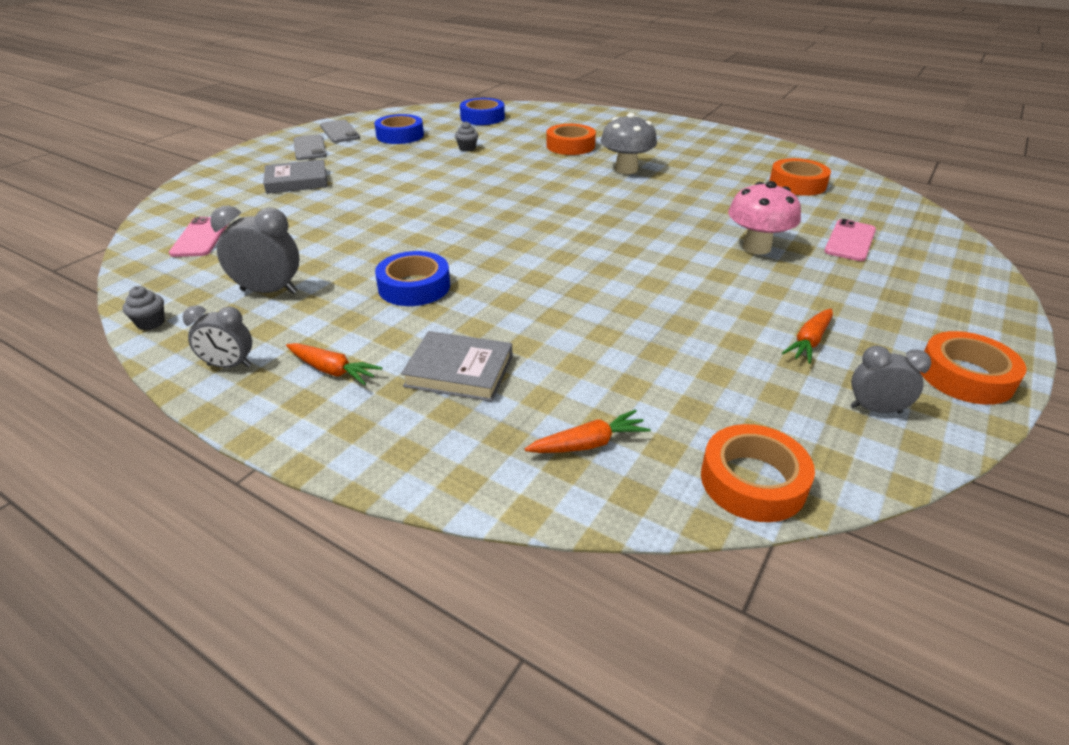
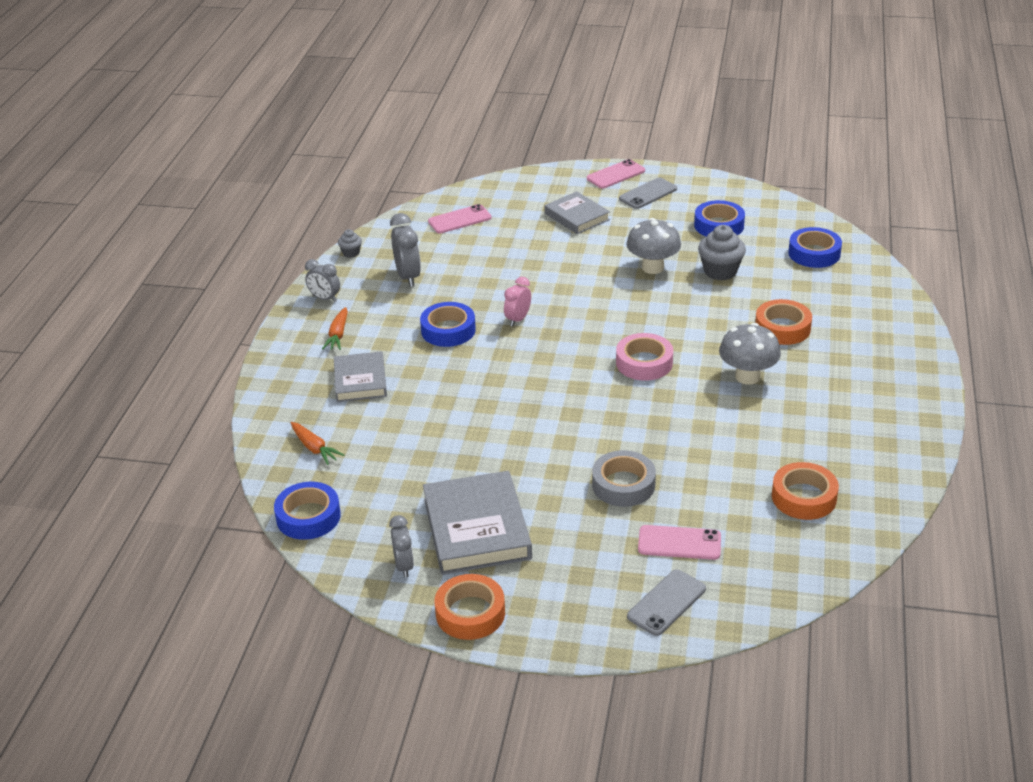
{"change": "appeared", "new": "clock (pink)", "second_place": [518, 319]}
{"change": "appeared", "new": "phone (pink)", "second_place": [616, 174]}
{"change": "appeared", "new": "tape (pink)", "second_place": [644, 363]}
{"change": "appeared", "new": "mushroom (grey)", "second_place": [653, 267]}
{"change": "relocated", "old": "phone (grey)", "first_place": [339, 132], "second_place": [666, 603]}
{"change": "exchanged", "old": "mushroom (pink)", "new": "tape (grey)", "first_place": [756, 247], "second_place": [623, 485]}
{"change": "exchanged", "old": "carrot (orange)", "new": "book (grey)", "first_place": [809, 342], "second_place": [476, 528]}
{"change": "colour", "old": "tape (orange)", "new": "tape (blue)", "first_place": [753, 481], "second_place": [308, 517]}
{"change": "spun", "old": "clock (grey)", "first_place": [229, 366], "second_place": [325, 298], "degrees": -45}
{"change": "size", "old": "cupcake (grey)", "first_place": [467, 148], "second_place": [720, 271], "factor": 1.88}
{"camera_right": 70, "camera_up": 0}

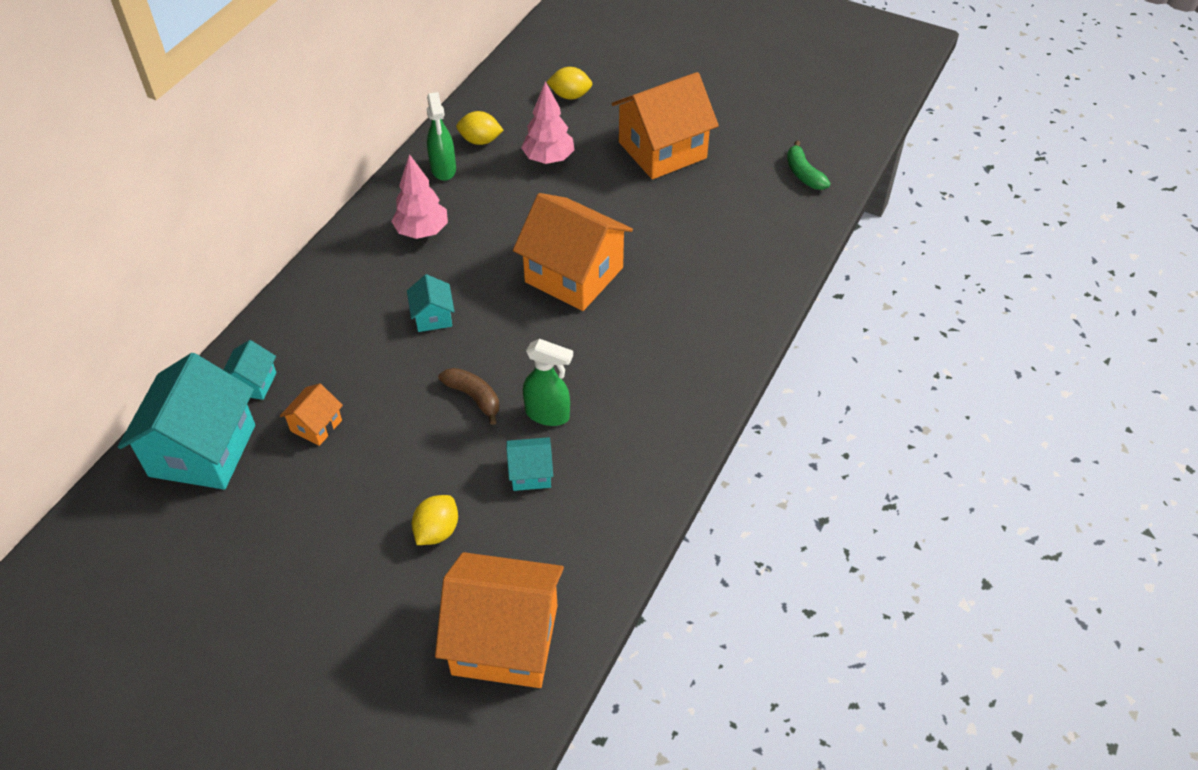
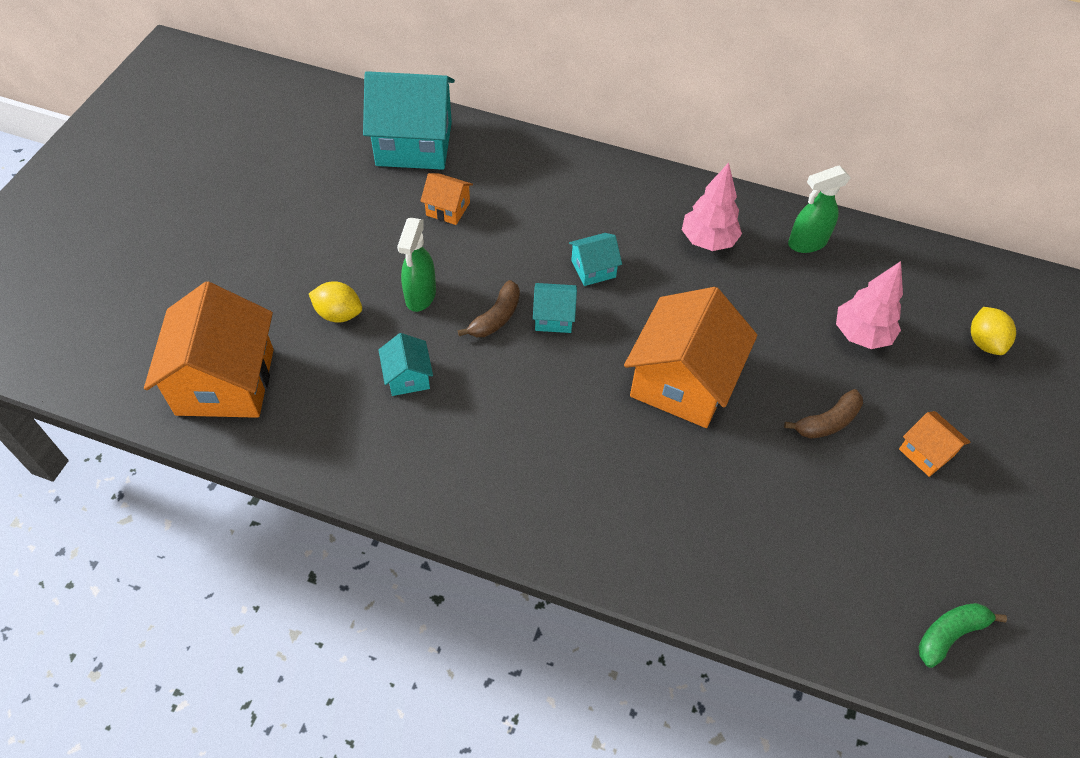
{"change": "missing", "old": "lemon (yellow)", "first_place": [480, 141]}
{"change": "appeared", "new": "banana (brown)", "second_place": [827, 422]}
{"change": "relocated", "old": "house (turquoise)", "first_place": [253, 383], "second_place": [554, 317]}
{"change": "relocated", "old": "spray bottle (green)", "first_place": [548, 414], "second_place": [420, 296]}
{"change": "size", "old": "house (orange)", "first_place": [662, 150], "second_place": [926, 452], "factor": 0.46}
{"camera_right": 80, "camera_up": 5}

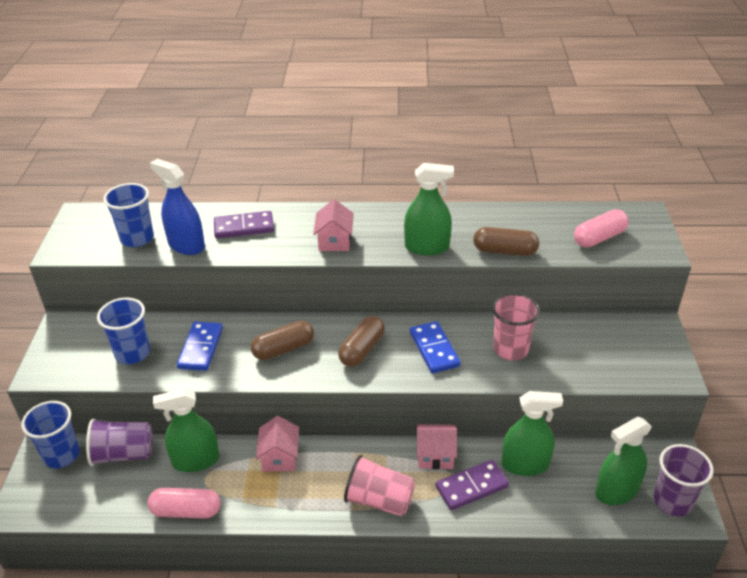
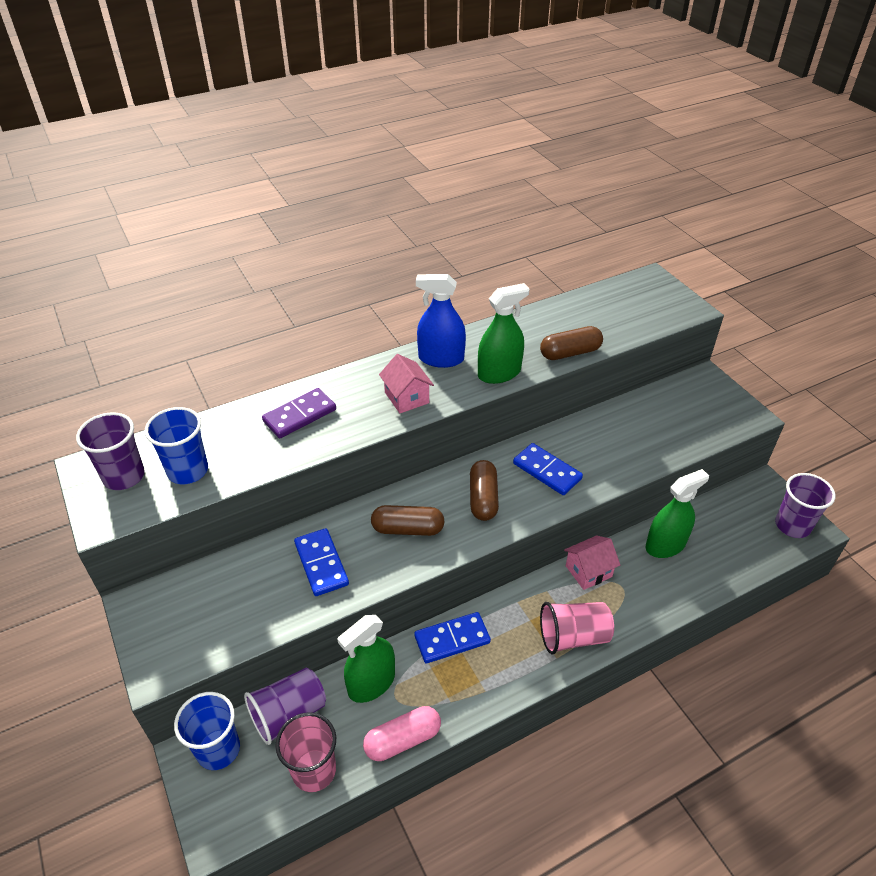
{"change": "missing", "old": "cup (blue)", "first_place": [132, 353]}
{"change": "missing", "old": "domino (purple)", "first_place": [471, 487]}
{"change": "missing", "old": "capsule (pink)", "first_place": [599, 238]}
{"change": "missing", "old": "spray bottle (green)", "first_place": [616, 491]}
{"change": "appeared", "new": "cup (purple)", "second_place": [124, 476]}
{"change": "relocated", "old": "spray bottle (blue)", "first_place": [186, 245], "second_place": [441, 358]}
{"change": "relocated", "old": "cup (pink)", "first_place": [510, 349], "second_place": [314, 770]}
{"change": "exchanged", "old": "house (pink)", "new": "domino (blue)", "first_place": [280, 457], "second_place": [452, 639]}
{"change": "spun", "old": "capsule (brown)", "first_place": [283, 349], "second_place": [408, 529], "degrees": 60}
{"camera_right": -30, "camera_up": 5}

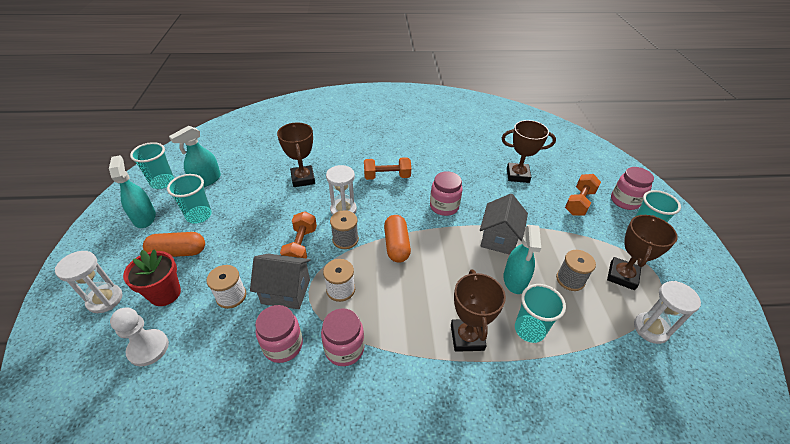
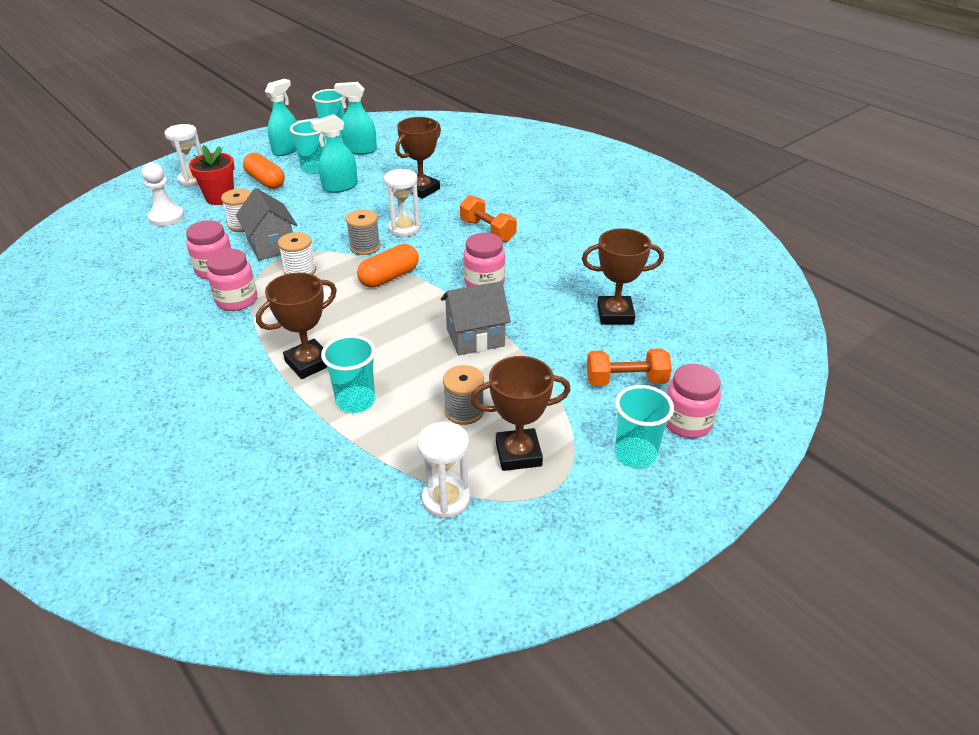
{"change": "missing", "old": "dumbbell (orange)", "first_place": [301, 246]}
{"change": "relocated", "old": "spray bottle (turquoise)", "first_place": [515, 280], "second_place": [340, 187]}
{"change": "spun", "old": "trophy (brown)", "first_place": [517, 175], "second_place": [615, 314], "degrees": -60}
{"camera_right": 55, "camera_up": -5}

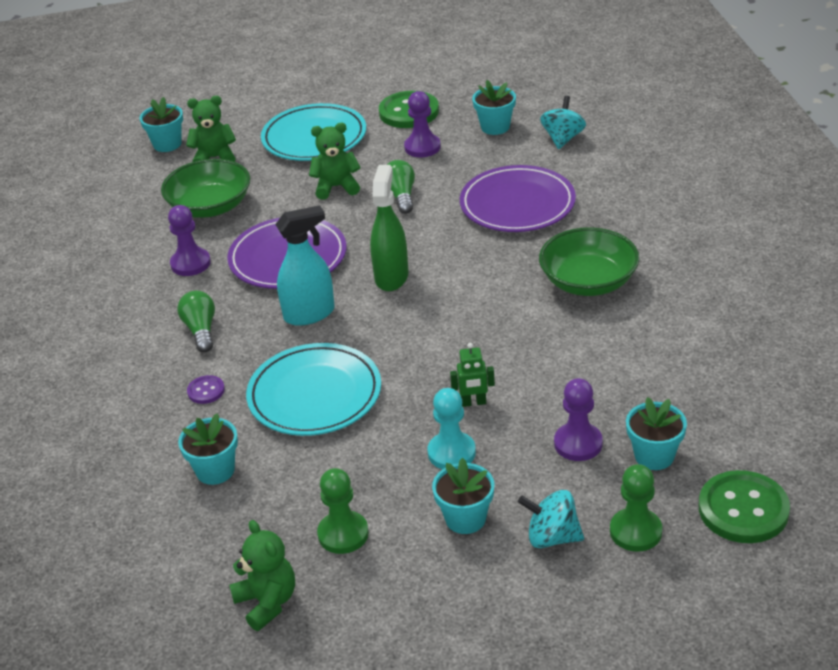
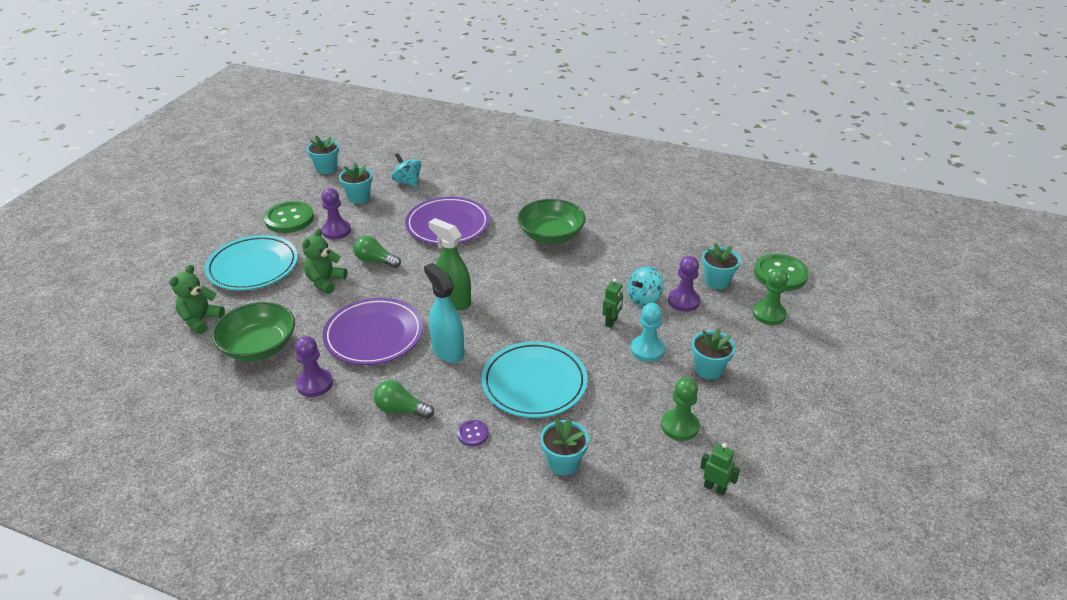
{"change": "relocated", "old": "flower pot (turquoise)", "first_place": [167, 144], "second_place": [326, 168]}
{"change": "relocated", "old": "spinning top (turquoise)", "first_place": [552, 537], "second_place": [644, 299]}
{"change": "exchanged", "old": "teddy bear (green)", "new": "robot (green)", "first_place": [267, 602], "second_place": [714, 488]}
{"change": "spun", "old": "spray bottle (turquoise)", "first_place": [309, 314], "second_place": [448, 351], "degrees": -45}
{"camera_right": -60, "camera_up": 0}

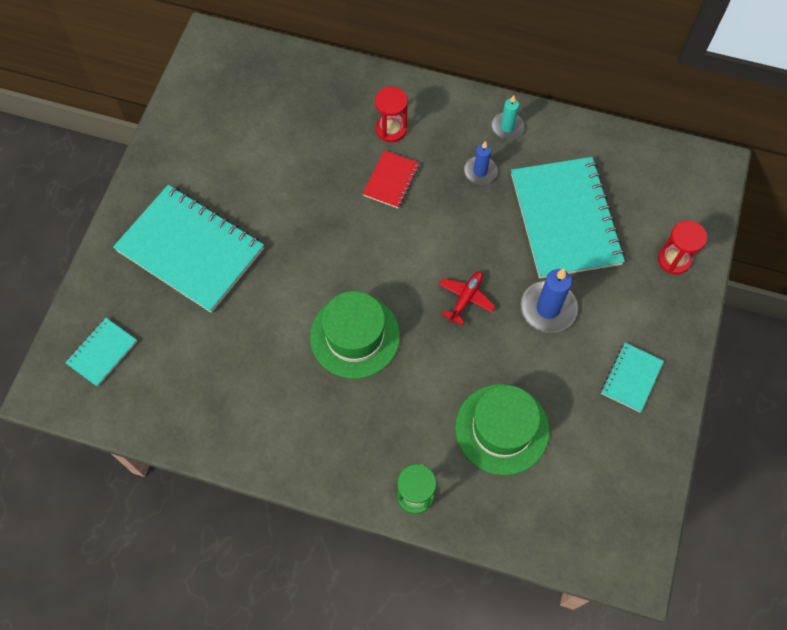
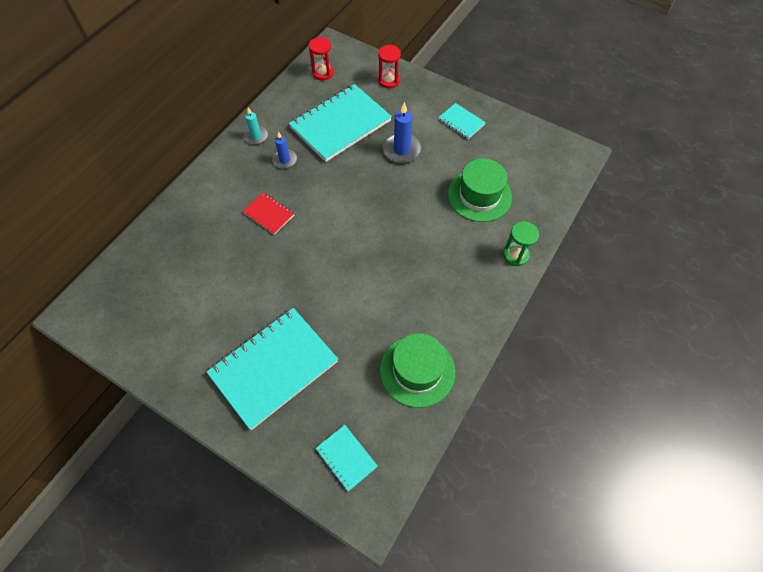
{"change": "missing", "old": "plane (red)", "first_place": [466, 298]}
{"change": "relocated", "old": "hat (green)", "first_place": [355, 336], "second_place": [417, 370]}
{"change": "relocated", "old": "hourglass (red)", "first_place": [391, 129], "second_place": [323, 73]}
{"change": "spun", "old": "notebook (turquoise)", "first_place": [565, 219], "second_place": [340, 124], "degrees": -45}
{"camera_right": -75, "camera_up": -5}

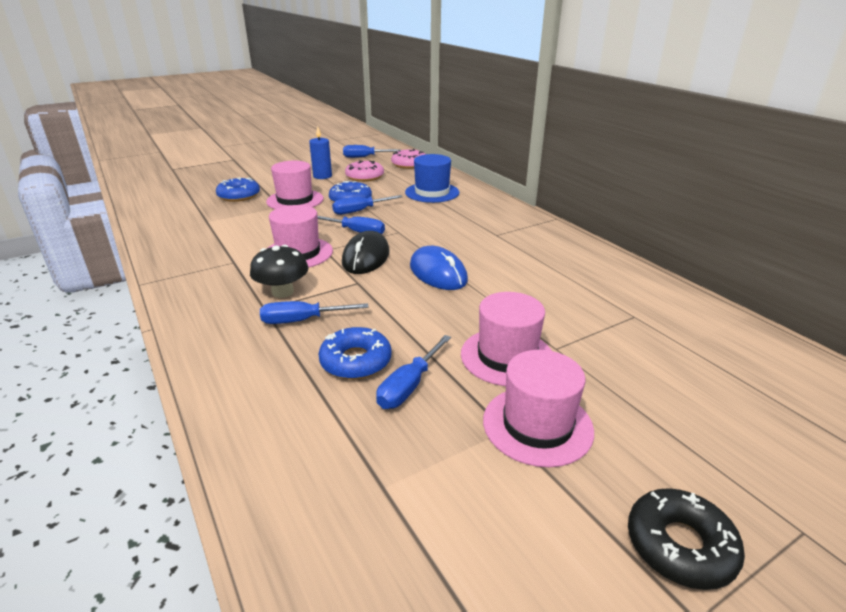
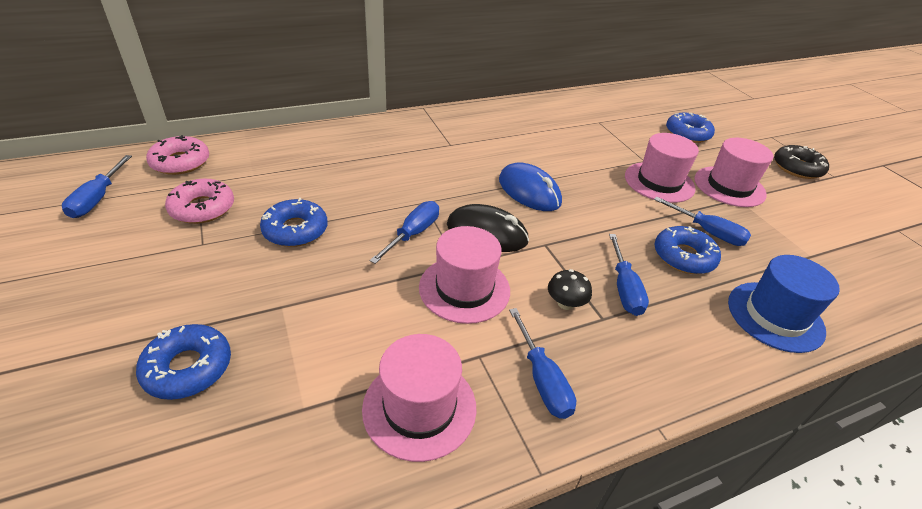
{"change": "missing", "old": "candle (blue)", "first_place": [322, 176]}
{"change": "appeared", "new": "donut (blue)", "second_place": [687, 133]}
{"change": "relocated", "old": "hat (pink)", "first_place": [295, 200], "second_place": [419, 407]}
{"change": "relocated", "old": "screwdriver (blue)", "first_place": [360, 211], "second_place": [542, 379]}
{"change": "relocated", "old": "hat (blue)", "first_place": [432, 192], "second_place": [775, 316]}
{"change": "spun", "old": "mouse (blue)", "first_place": [438, 273], "second_place": [529, 191], "degrees": 75}
{"change": "size", "old": "mushroom (black)", "first_place": [282, 292], "second_place": [565, 303], "factor": 0.65}
{"camera_right": -85, "camera_up": 10}

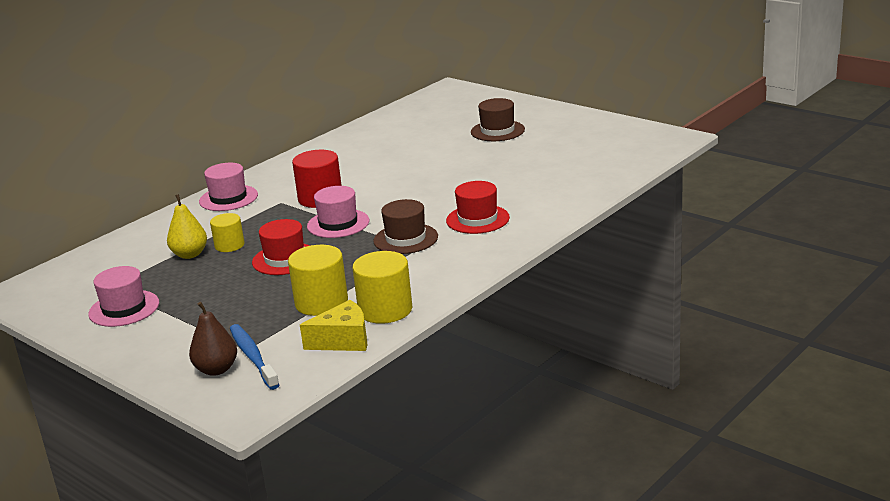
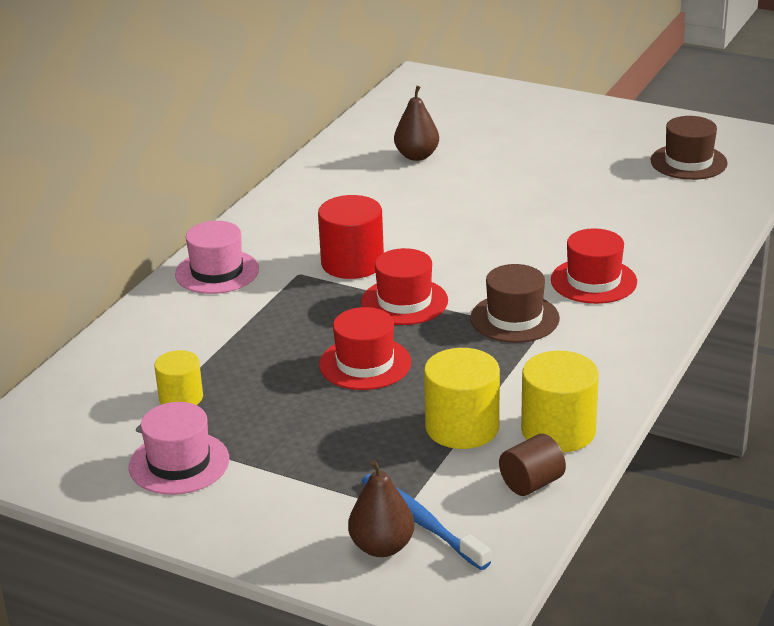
{"change": "missing", "old": "pear (yellow)", "first_place": [190, 254]}
{"change": "appeared", "new": "pear (brown)", "second_place": [417, 156]}
{"change": "relocated", "old": "cylinder (yellow)", "first_place": [229, 245], "second_place": [181, 398]}
{"change": "relocated", "old": "hat (brown)", "first_place": [497, 131], "second_place": [688, 162]}
{"change": "exchanged", "old": "cheese (yellow)", "new": "cylinder (brown)", "first_place": [343, 340], "second_place": [531, 483]}
{"change": "colour", "old": "hat (pink)", "new": "hat (red)", "first_place": [338, 224], "second_place": [404, 301]}
{"camera_right": -15, "camera_up": 5}

